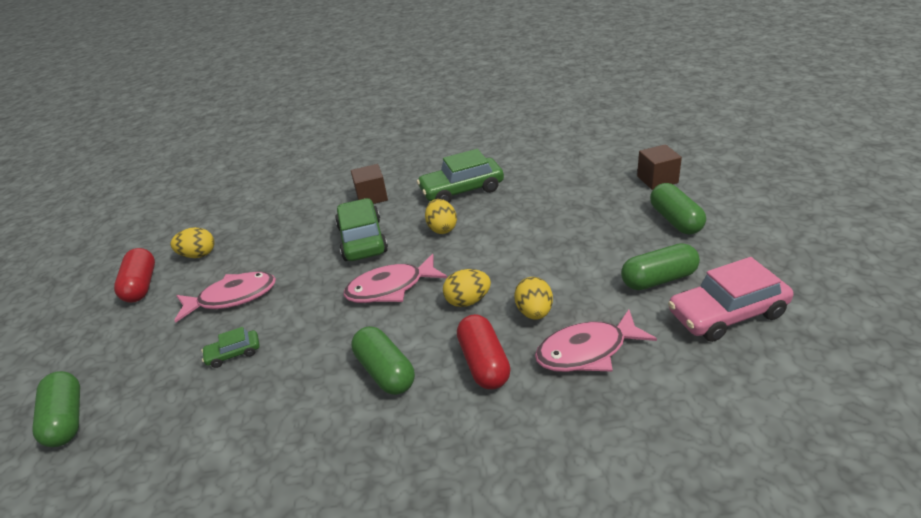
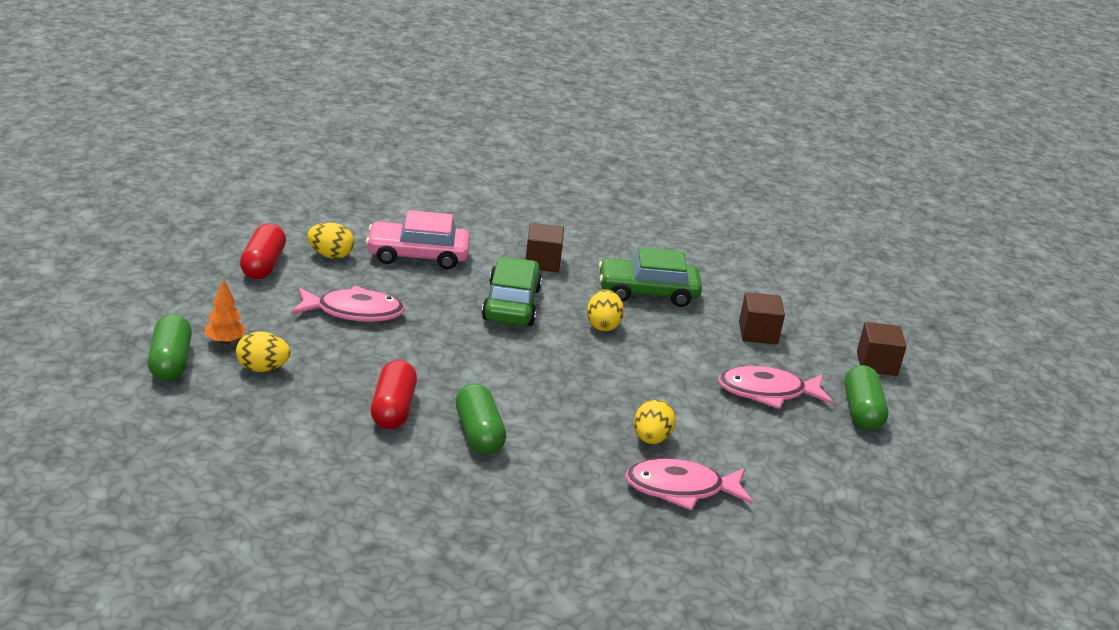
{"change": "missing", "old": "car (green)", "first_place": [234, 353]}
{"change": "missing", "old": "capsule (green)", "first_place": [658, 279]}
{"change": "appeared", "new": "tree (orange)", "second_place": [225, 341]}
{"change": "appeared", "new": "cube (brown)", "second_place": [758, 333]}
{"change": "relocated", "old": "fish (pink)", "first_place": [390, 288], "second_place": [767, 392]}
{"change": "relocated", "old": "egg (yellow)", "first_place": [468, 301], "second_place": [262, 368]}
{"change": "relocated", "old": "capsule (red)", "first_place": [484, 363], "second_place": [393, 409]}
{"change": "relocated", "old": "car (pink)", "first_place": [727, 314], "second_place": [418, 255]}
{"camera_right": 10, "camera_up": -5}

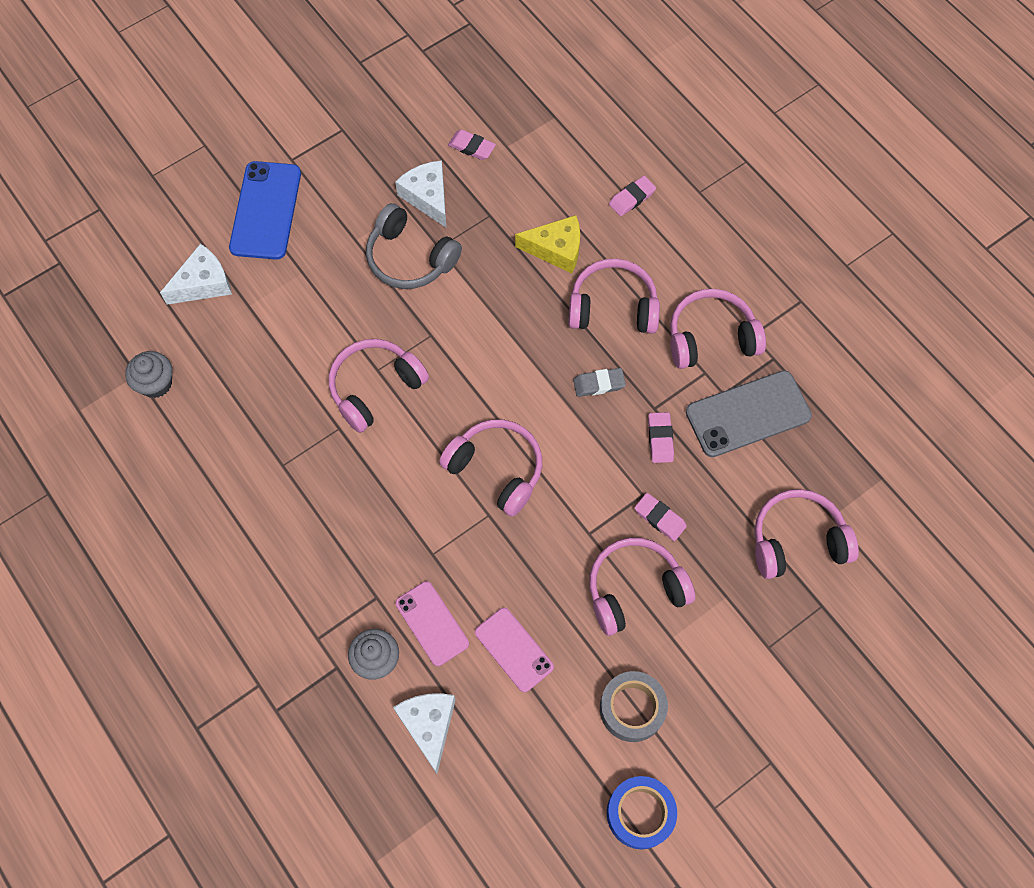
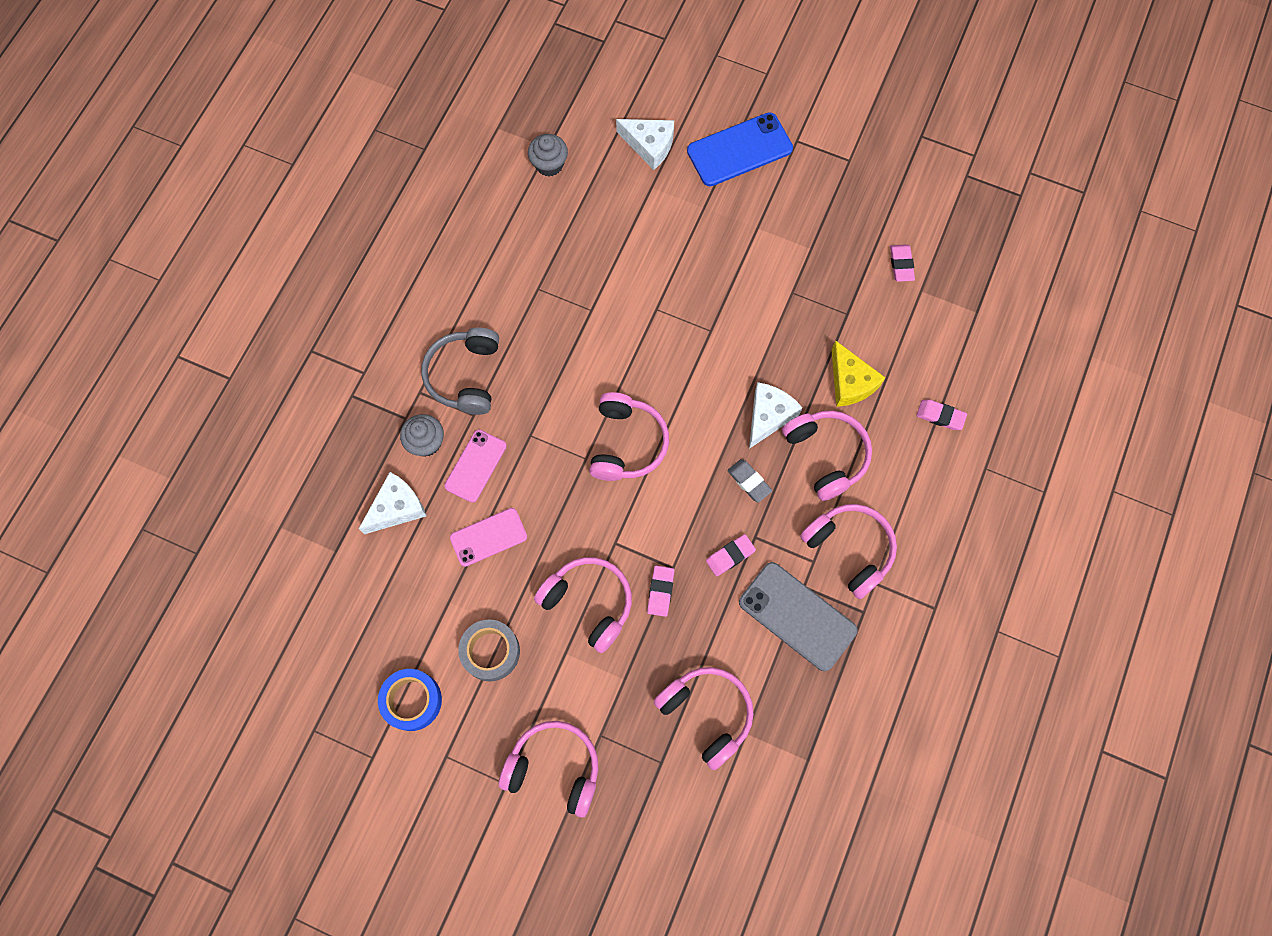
{"change": "relocated", "old": "headphones (pink)", "first_place": [375, 388], "second_place": [554, 768]}
{"change": "relocated", "old": "headphones (grey)", "first_place": [410, 258], "second_place": [465, 376]}
{"change": "relocated", "old": "cheese (white)", "first_place": [427, 197], "second_place": [768, 416]}
{"change": "spun", "old": "phone (pink)", "first_place": [514, 649], "second_place": [488, 537], "degrees": 45}
{"camera_right": 60, "camera_up": 5}

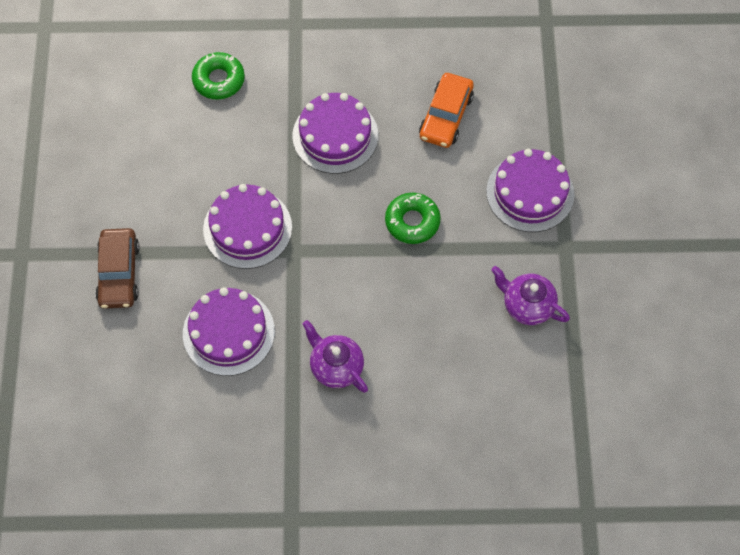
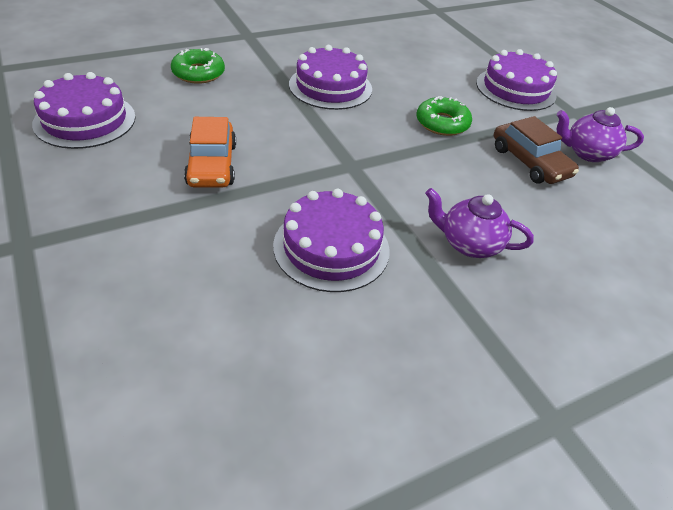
{"change": "relocated", "old": "car (brown)", "first_place": [119, 273], "second_place": [529, 162]}
{"change": "relocated", "old": "cake (purple)", "first_place": [247, 228], "second_place": [85, 120]}
{"change": "relocated", "old": "car (orange)", "first_place": [446, 116], "second_place": [212, 164]}
{"camera_right": -30, "camera_up": -20}

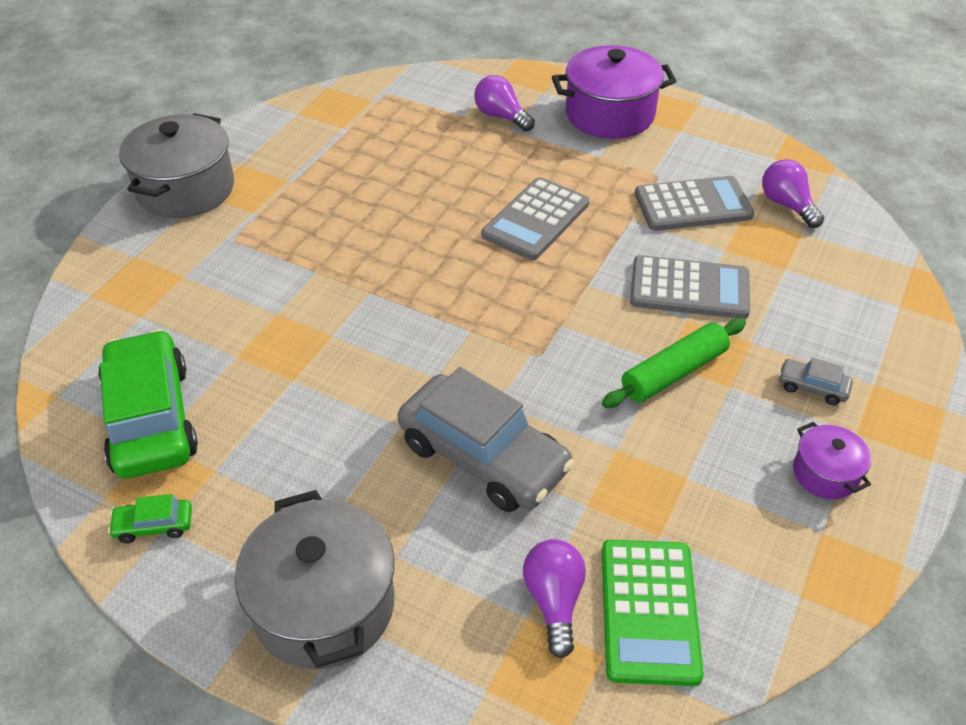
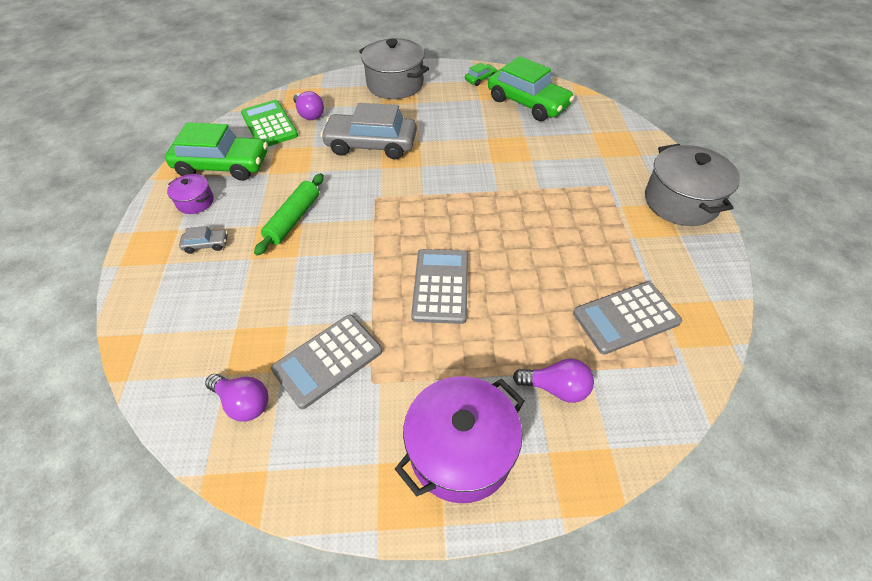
{"change": "appeared", "new": "car (green)", "second_place": [223, 165]}
{"change": "relocated", "old": "calculator (grey)", "first_place": [689, 289], "second_place": [626, 317]}
{"camera_right": 150, "camera_up": 5}

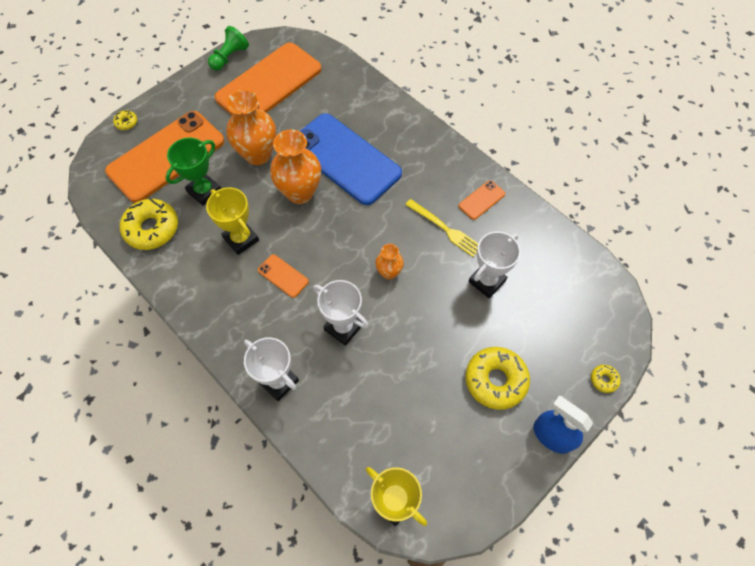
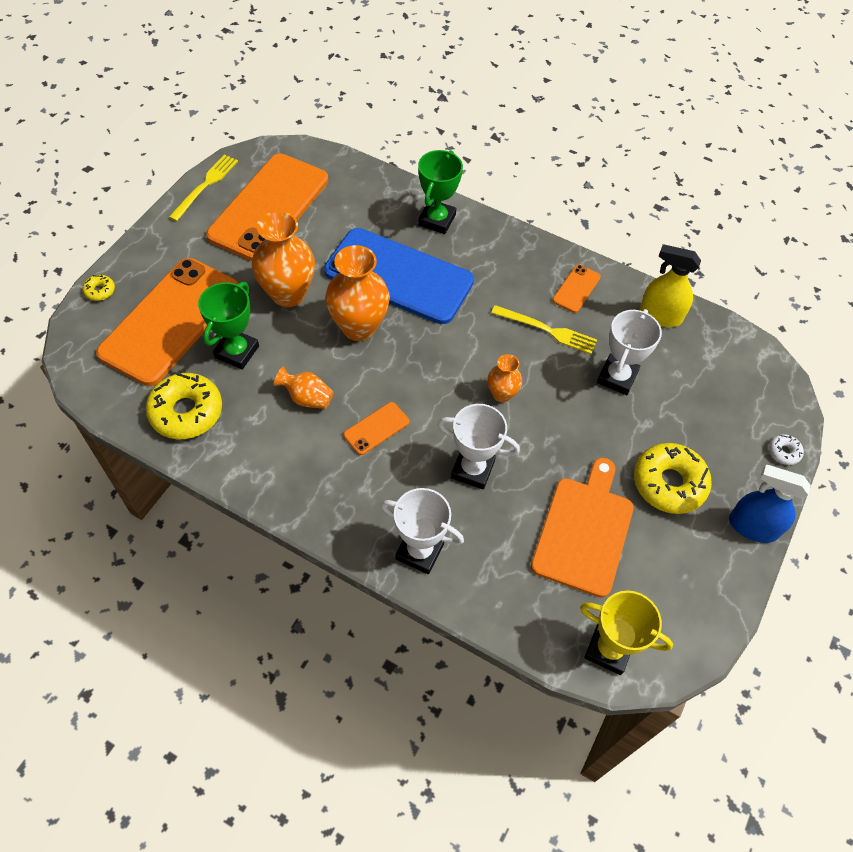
{"change": "appeared", "new": "trophy (green)", "second_place": [437, 220]}
{"change": "appeared", "new": "cutting board (orange)", "second_place": [584, 531]}
{"change": "appeared", "new": "spray bottle (yellow)", "second_place": [660, 315]}
{"change": "exchanged", "old": "trophy (yellow)", "new": "vase (orange)", "first_place": [241, 239], "second_place": [307, 398]}
{"change": "exchanged", "old": "pawn (green)", "new": "fork (yellow)", "first_place": [229, 57], "second_place": [205, 185]}
{"change": "colour", "old": "donut (yellow)", "new": "donut (white)", "first_place": [604, 380], "second_place": [784, 452]}
{"change": "spun", "old": "phone (orange)", "first_place": [283, 276], "second_place": [376, 428], "degrees": -60}
{"camera_right": -20, "camera_up": -5}

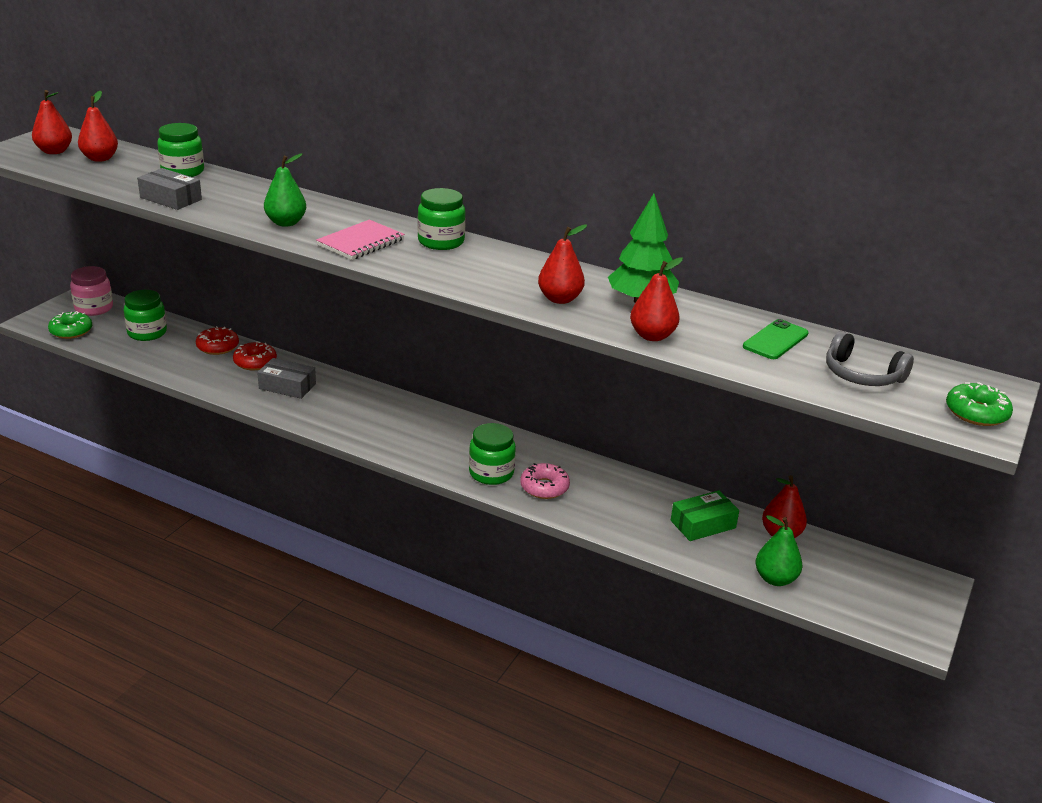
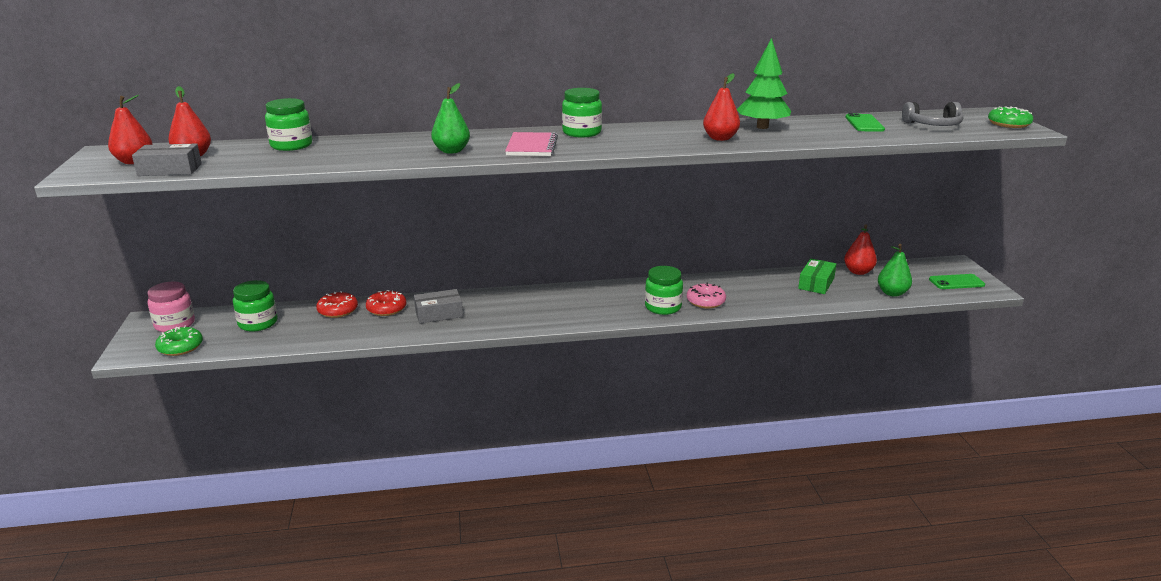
{"change": "missing", "old": "pear (red)", "first_place": [652, 336]}
{"change": "appeared", "new": "phone (green)", "second_place": [956, 282]}
{"change": "relocated", "old": "box (grey)", "first_place": [170, 198], "second_place": [170, 170]}
{"camera_right": -35, "camera_up": -5}

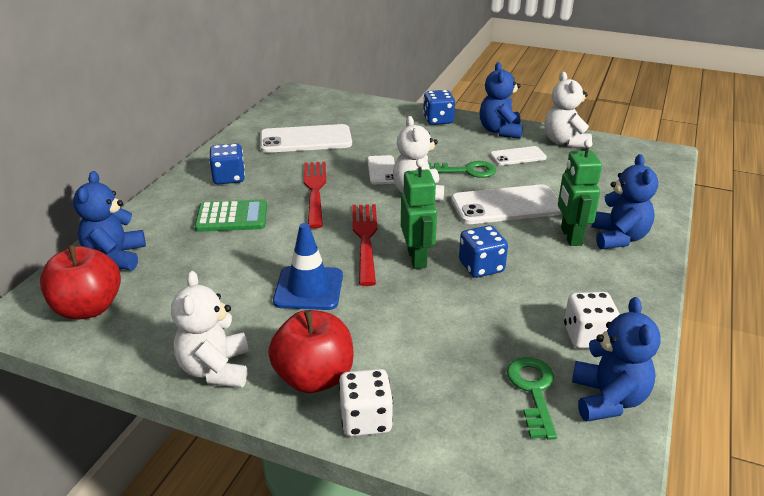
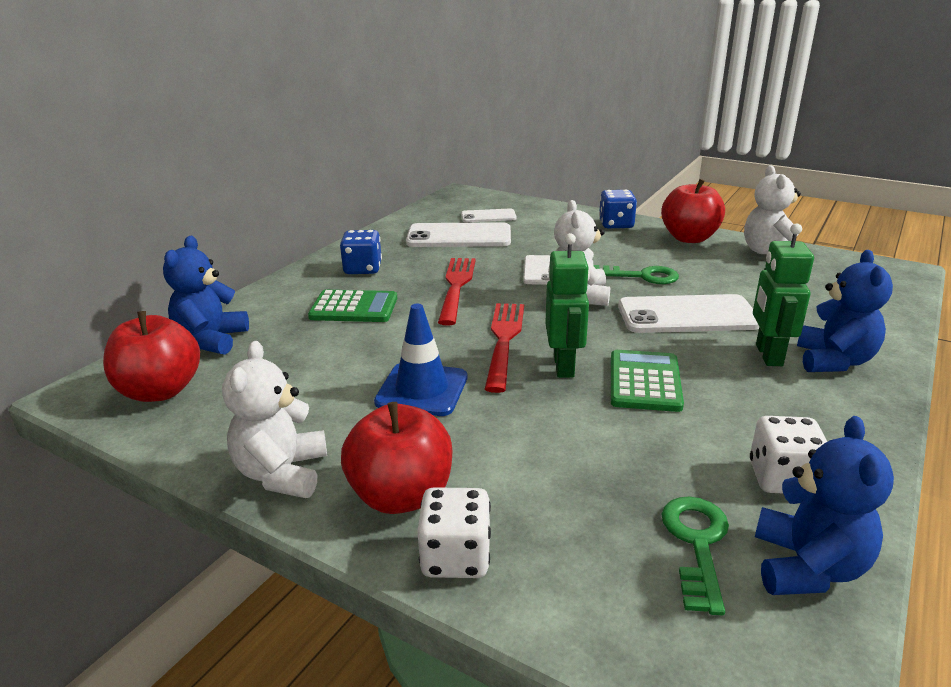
{"change": "relocated", "old": "phone (white)", "first_place": [518, 156], "second_place": [488, 216]}
{"change": "exchanged", "old": "dice (blue)", "new": "calculator (green)", "first_place": [481, 267], "second_place": [645, 382]}
{"change": "exchanged", "old": "teddy bear (blue)", "new": "apple (red)", "first_place": [500, 131], "second_place": [689, 238]}
{"camera_right": 10, "camera_up": -5}

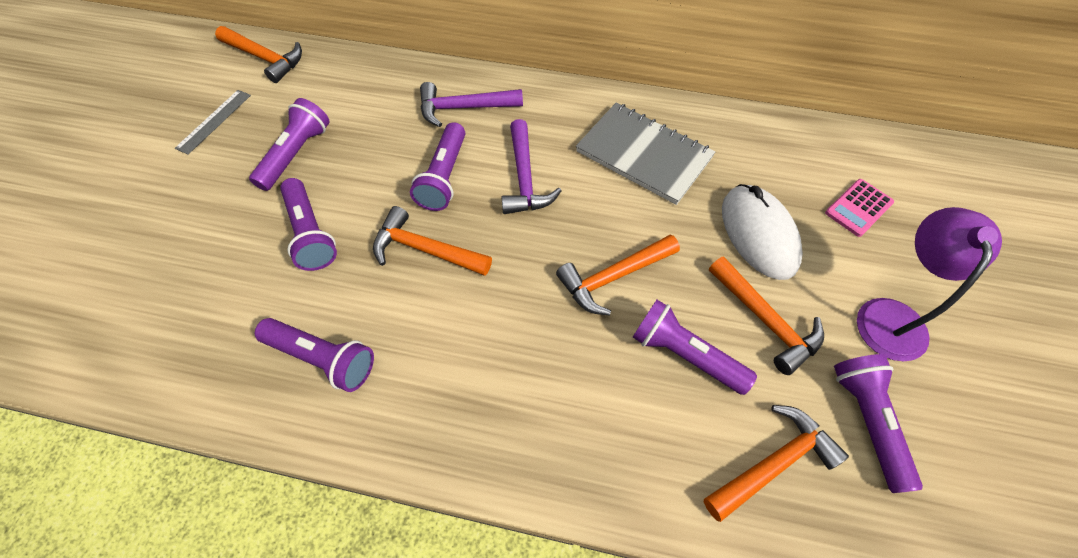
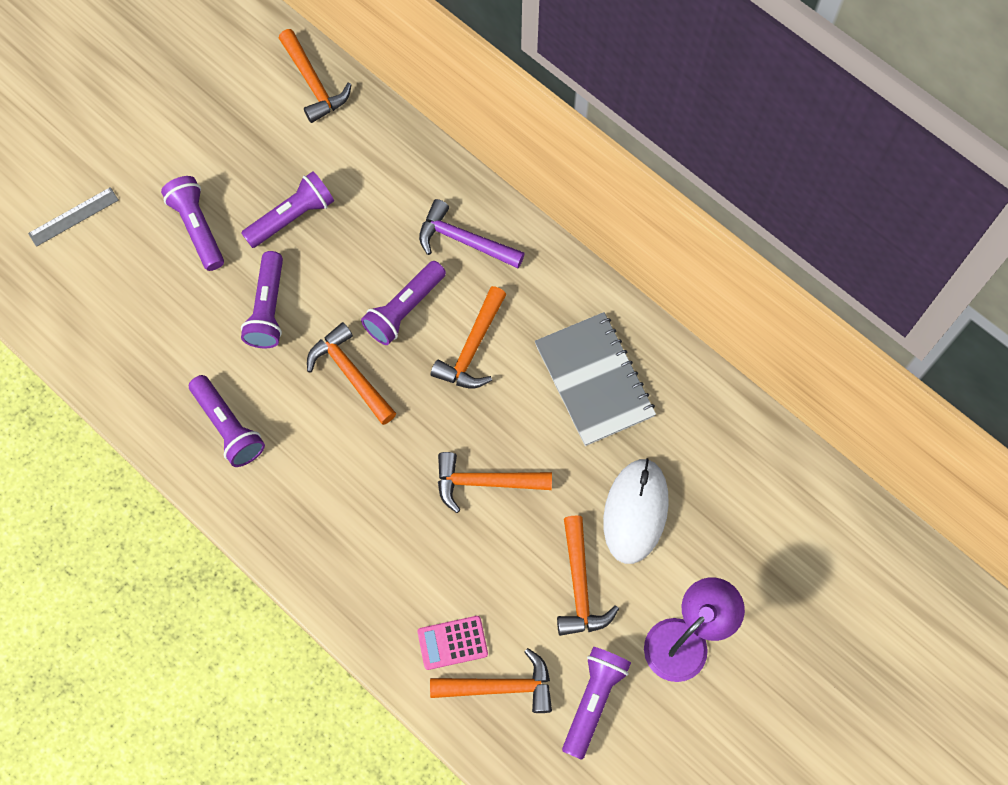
{"change": "relocated", "old": "ruler (grey)", "first_place": [214, 121], "second_place": [73, 217]}
{"change": "relocated", "old": "flashlight (purple)", "first_place": [685, 354], "second_place": [198, 228]}
{"change": "relocated", "old": "calculator (pink)", "first_place": [858, 208], "second_place": [452, 642]}
{"change": "colour", "old": "hammer (purple)", "new": "hammer (orange)", "first_place": [524, 178], "second_place": [472, 347]}
{"camera_right": 30, "camera_up": 10}

